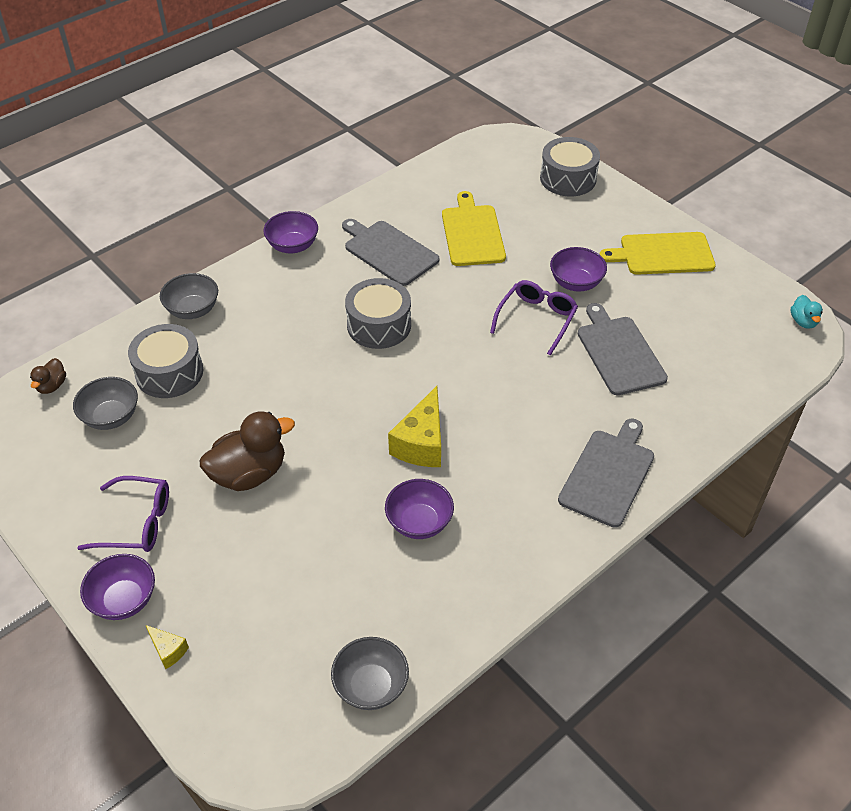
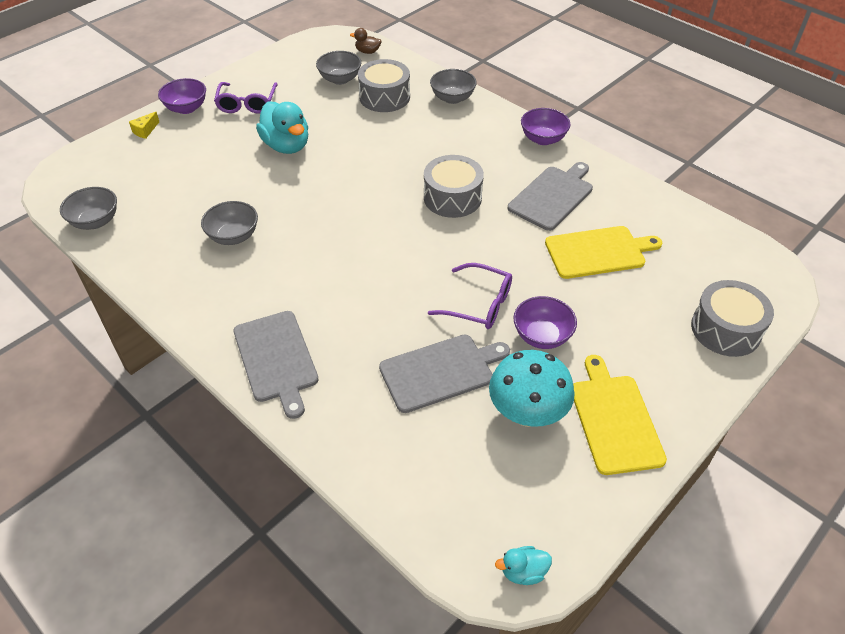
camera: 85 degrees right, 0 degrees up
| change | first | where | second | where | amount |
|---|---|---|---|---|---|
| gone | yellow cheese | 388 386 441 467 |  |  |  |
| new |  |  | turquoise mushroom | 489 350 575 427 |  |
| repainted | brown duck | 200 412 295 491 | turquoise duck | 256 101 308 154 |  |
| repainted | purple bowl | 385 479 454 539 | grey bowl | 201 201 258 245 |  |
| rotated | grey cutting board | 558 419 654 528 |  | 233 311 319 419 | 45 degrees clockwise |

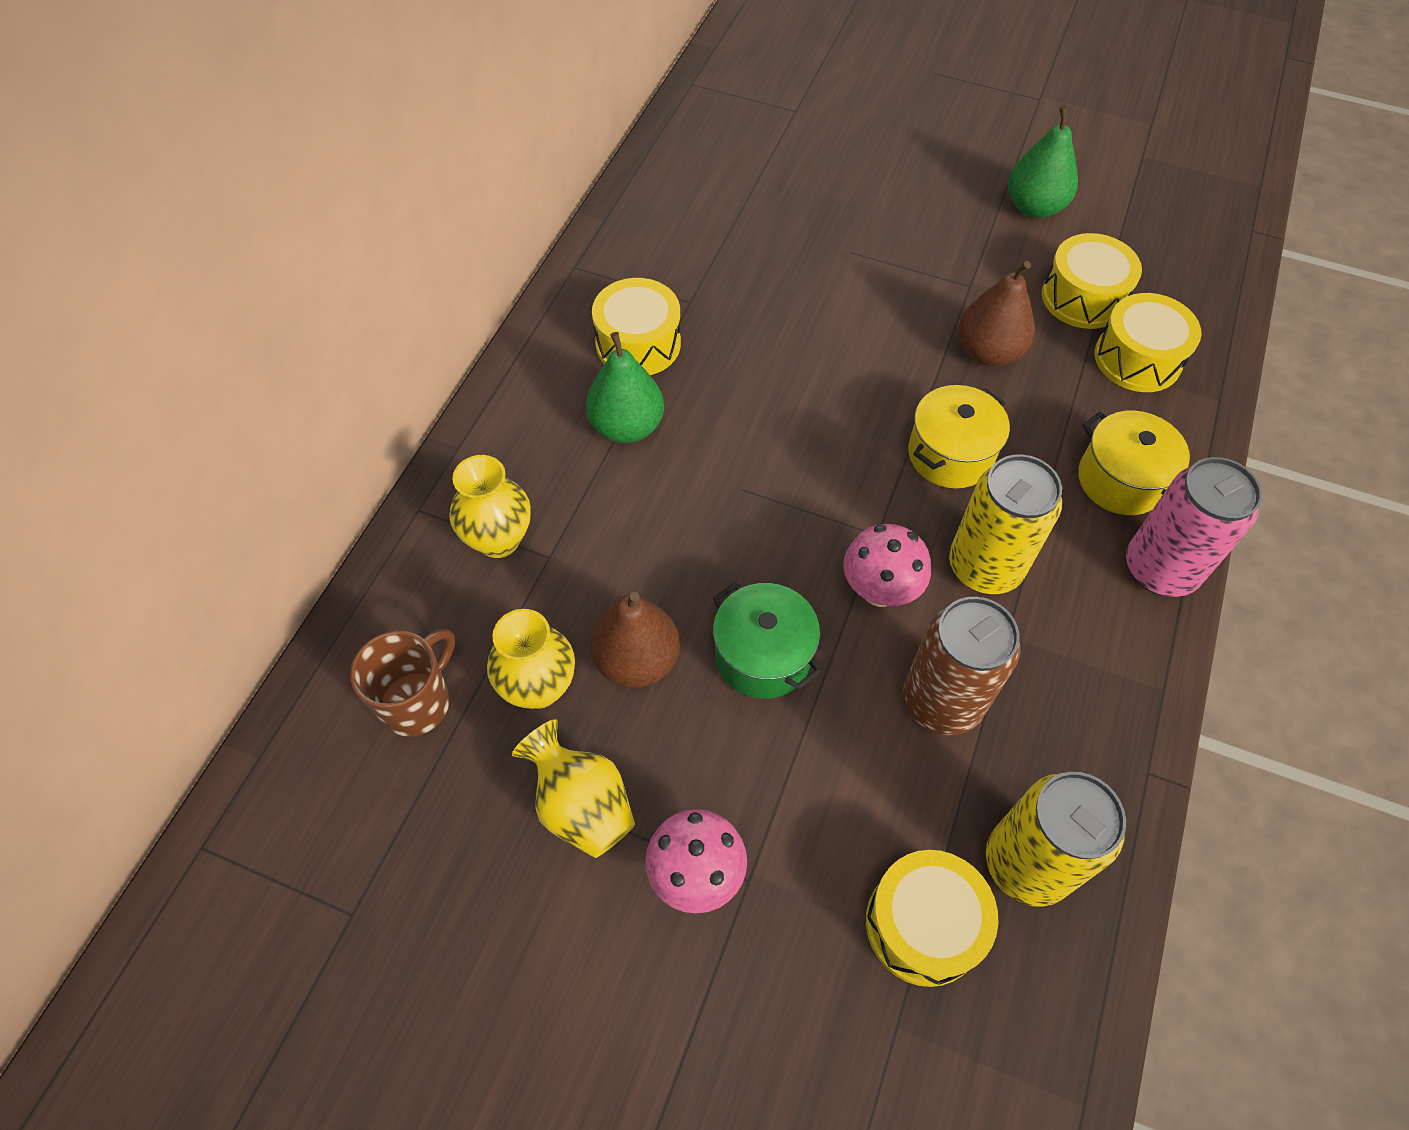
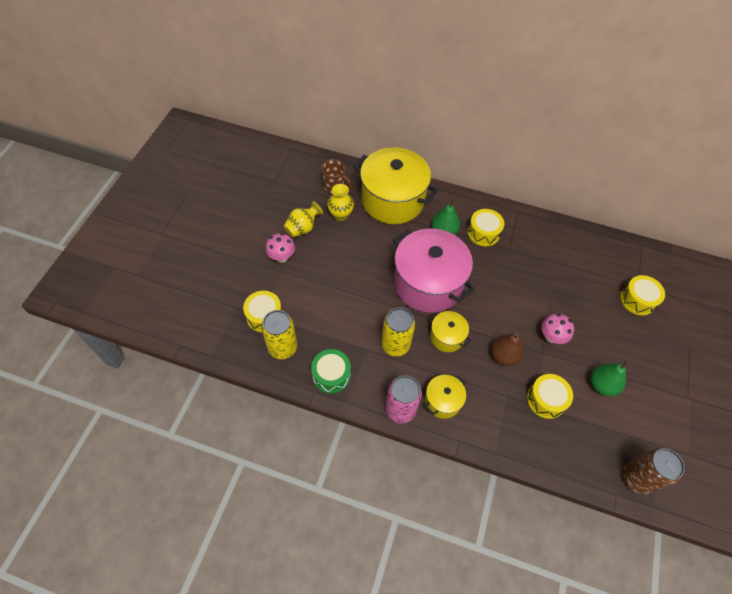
camera: 85 degrees right, 0 degrees up
| change | first | where | second | where | amount |
|---|---|---|---|---|---|
| gone | brown pear | 590 592 680 688 |  |  |  |
| gone | green pot | 713 582 821 699 |  |  |  |
| new |  |  | green drum | 311 349 351 394 |  |
| new |  |  | pink pot | 393 229 475 313 |  |
| shifted | pink mushroom | 843 524 931 607 |  | 541 314 574 344 |  |
| shifted | brown can | 903 597 1020 735 |  | 623 448 685 494 |  |
| shifted | yellow drum | 1095 293 1202 392 |  | 620 275 665 316 |  |
| swapped | yellow vase | 449 455 531 558 | yellow pot | 354 147 438 224 |  |

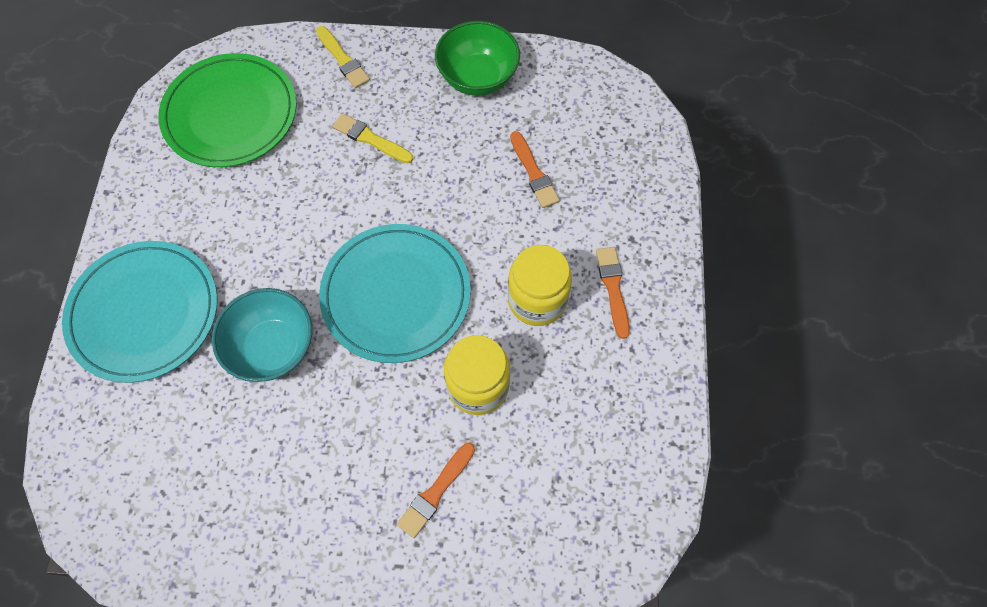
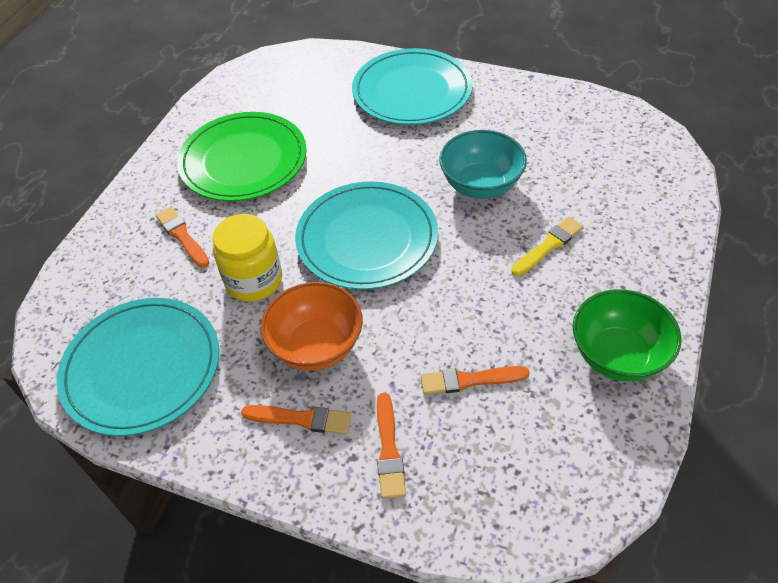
camera: 110 degrees right, 15 degrees down
| change | first | where | second | where | amount |
|---|---|---|---|---|---|
| gone | yellow brush | 316 26 370 88 |  |  |  |
| new |  |  | turquoise plate | 57 298 219 436 |  |
| new |  |  | orange brush | 377 393 406 499 |  |
| shifted | green plate | 158 53 297 167 |  | 177 112 307 201 |  |
| shifted | turquoise bowl | 212 288 312 382 |  | 439 130 527 199 |  |
| swapped | yellow jar | 508 245 572 326 | orange bowl | 261 282 363 371 |  |

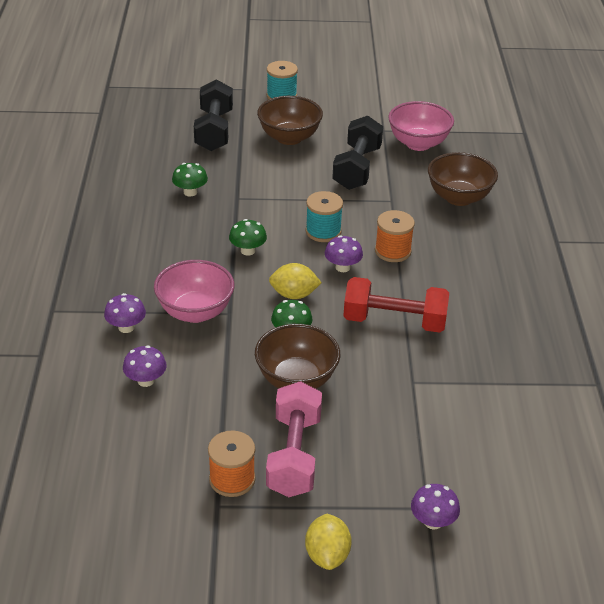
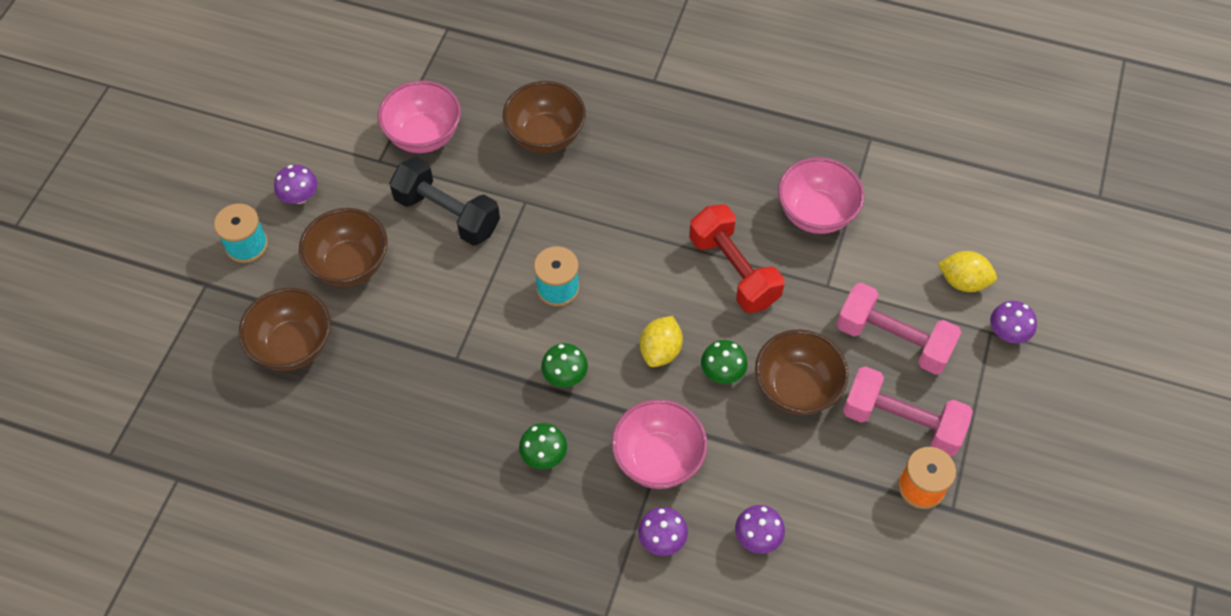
camera: 70 degrees left, 20 degrees up
| change | first | where | second | where | amount |
|---|---|---|---|---|---|
| gone | orange spool | 375 210 415 262 |  |  |  |
| new |  |  | pink bowl | 778 157 864 234 |  |
| new |  |  | pink dumbbell | 837 283 962 375 |  |
| shifted | green mushroom | 172 163 208 196 |  | 519 423 567 469 |  |
| shifted | yellow lemon | 305 514 352 570 |  | 938 251 997 292 |  |
| shifted | purple mushroom | 325 235 363 272 |  | 274 165 317 204 |  |
| swapped | black dumbbell | 194 79 233 151 | brown bowl | 239 288 331 371 |  |
| rotated | red dumbbell | 344 277 449 333 |  | 689 204 785 313 | 60 degrees counterclockwise |

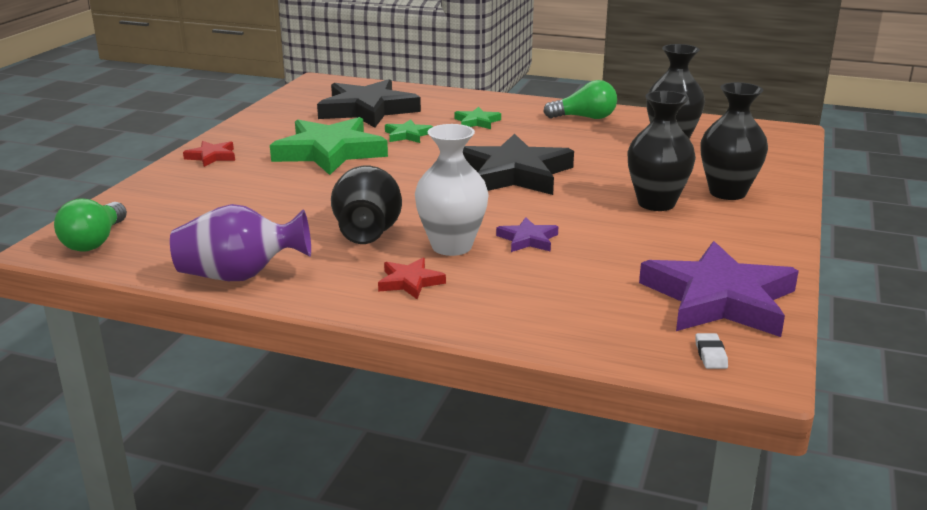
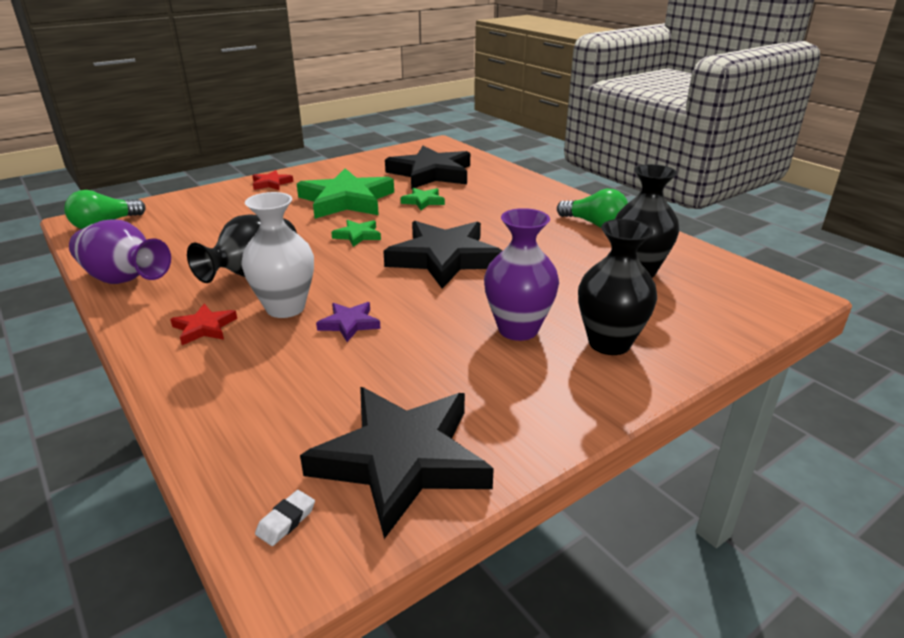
camera: 35 degrees right, 5 degrees up
| change | first | where | second | where | amount |
|---|---|---|---|---|---|
| shifted | green star | 454 107 501 129 |  | 331 220 381 247 |  |
| repainted | black vase | 627 91 696 211 | purple vase | 484 208 559 341 |  |
| repainted | purple star | 639 241 799 337 | black star | 300 387 494 539 |  |

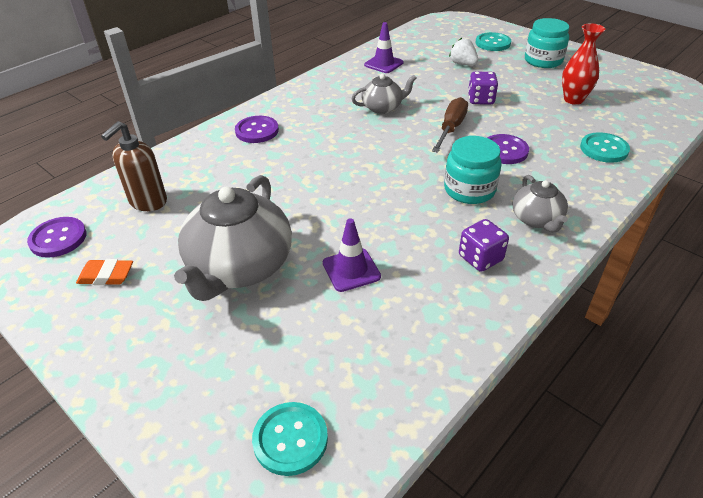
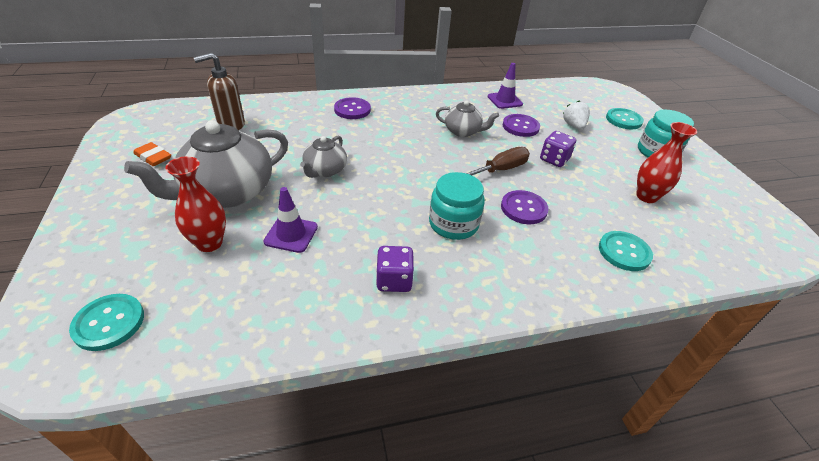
camera: 30 degrees right, 0 degrees up
| change | first | where | second | where | amount |
|---|---|---|---|---|---|
| new |  |  | red vase | 165 156 226 252 |  |
| shifted | purple button | 27 217 87 258 |  | 503 114 540 137 |  |
| shifted | grey teapot | 513 175 568 232 |  | 300 136 347 178 |  |

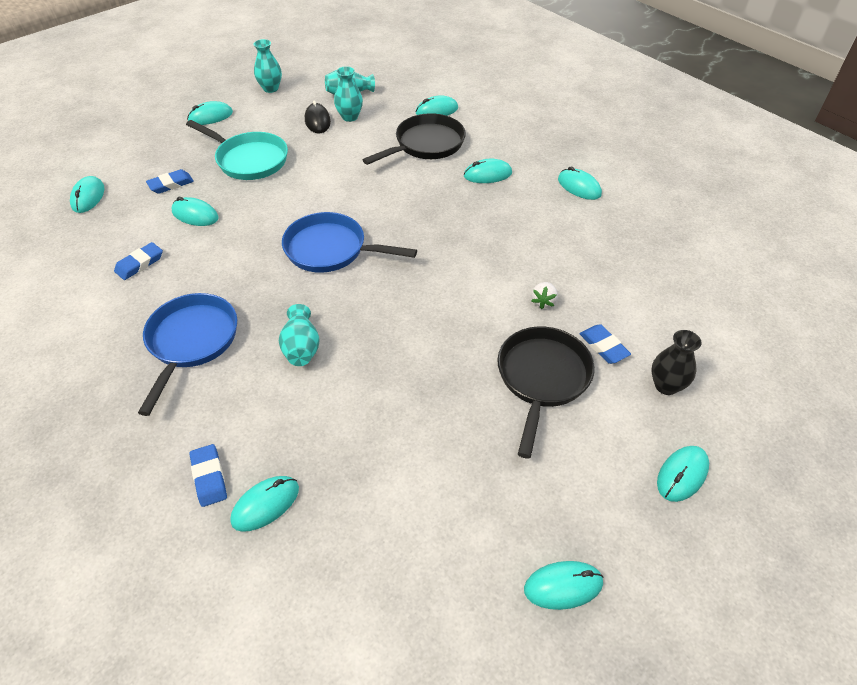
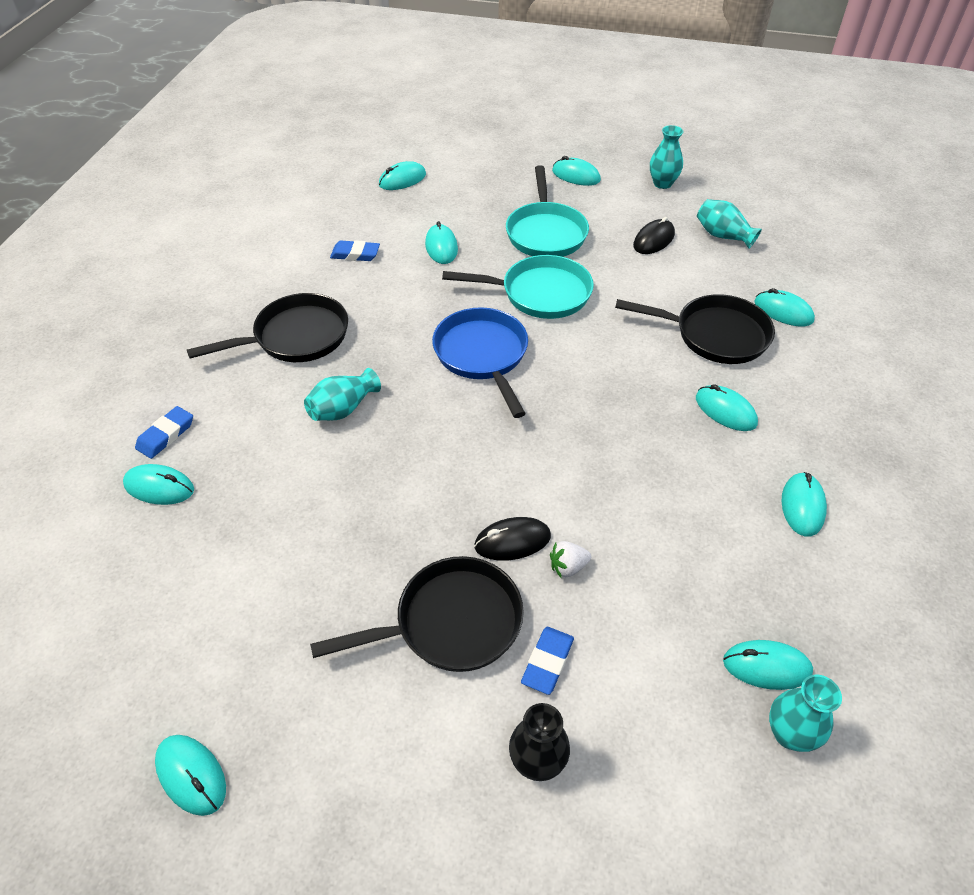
camera: 55 degrees right, 0 degrees up
| change | first | where | second | where | amount |
|---|---|---|---|---|---|
| gone | blue eraser | 146 169 194 194 |  |  |  |
| new |  |  | turquoise pan | 442 255 594 319 |  |
| new |  |  | black mouse | 474 517 551 561 |  |
| shifted | turquoise vase | 334 66 363 122 |  | 769 675 842 752 |  |
| shifted | turquoise mouse | 657 446 709 502 |  | 723 640 813 690 |  |
| repainted | blue pan | 138 293 237 416 | black pan | 187 293 348 362 |  |

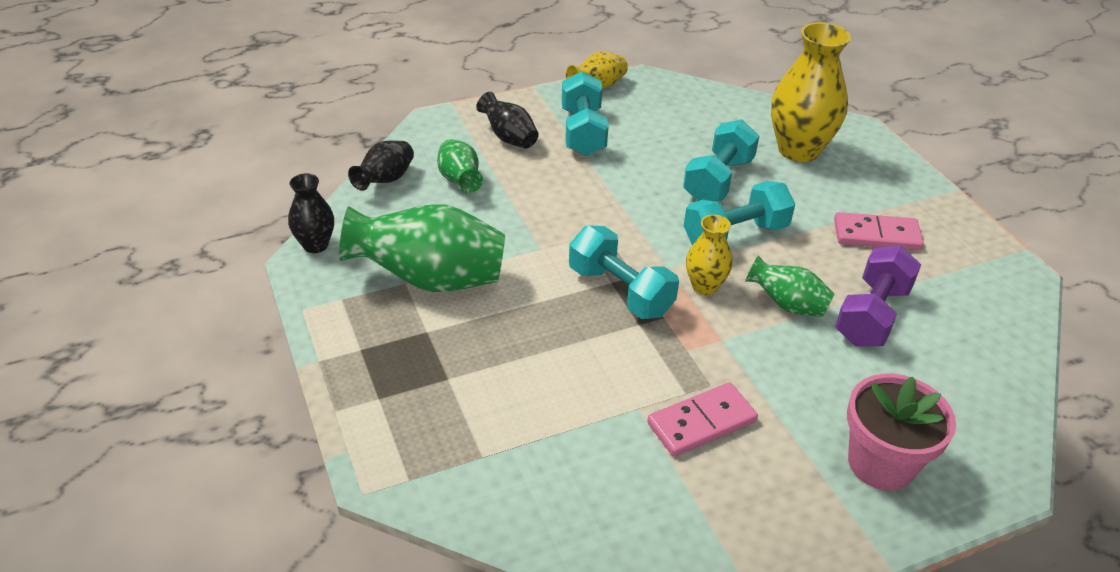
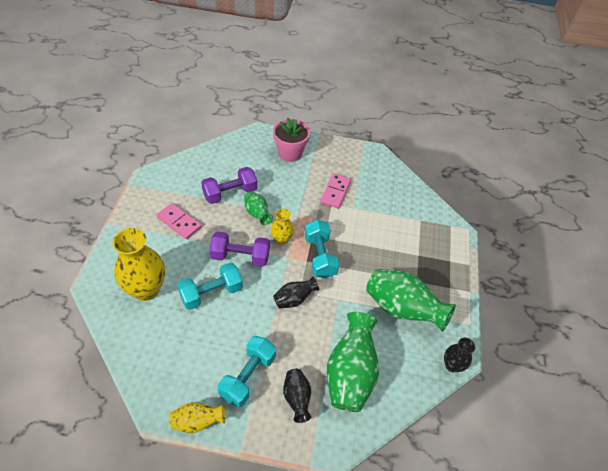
camera: 150 degrees left, 10 degrees up
| change | first | where | second | where | amount |
|---|---|---|---|---|---|
| shifted | black vase | 348 140 414 191 |  | 273 277 319 309 |  |
| repainted | turquoise dumbbell | 684 181 795 245 | purple dumbbell | 209 231 270 267 |  |
| rotated | pink domino | 647 382 758 457 |  | 320 173 351 209 | 75 degrees counterclockwise |
| scaled | green vase | 437 139 483 193 |  | 327 312 379 412 | x1.88 |

